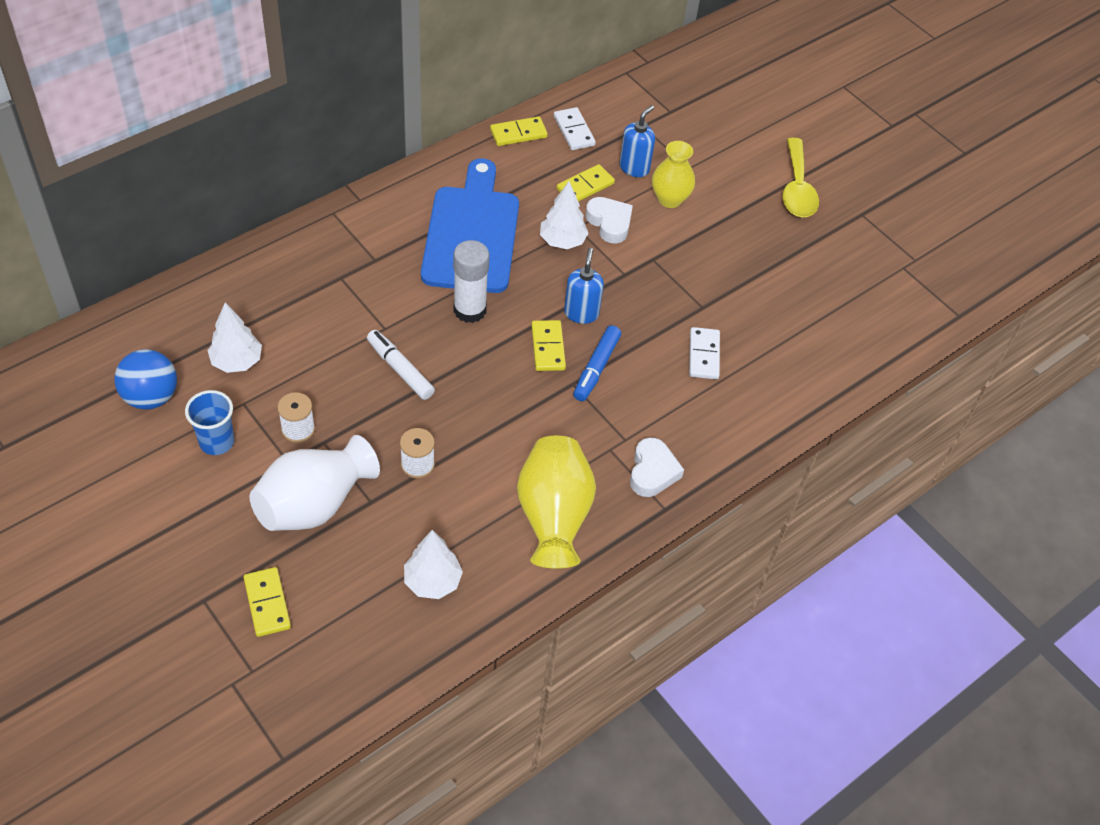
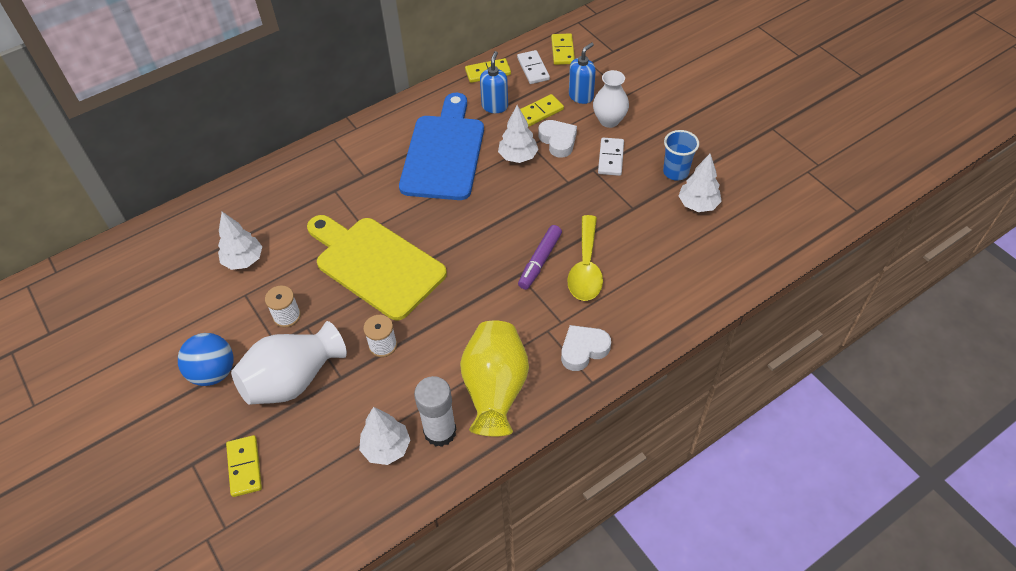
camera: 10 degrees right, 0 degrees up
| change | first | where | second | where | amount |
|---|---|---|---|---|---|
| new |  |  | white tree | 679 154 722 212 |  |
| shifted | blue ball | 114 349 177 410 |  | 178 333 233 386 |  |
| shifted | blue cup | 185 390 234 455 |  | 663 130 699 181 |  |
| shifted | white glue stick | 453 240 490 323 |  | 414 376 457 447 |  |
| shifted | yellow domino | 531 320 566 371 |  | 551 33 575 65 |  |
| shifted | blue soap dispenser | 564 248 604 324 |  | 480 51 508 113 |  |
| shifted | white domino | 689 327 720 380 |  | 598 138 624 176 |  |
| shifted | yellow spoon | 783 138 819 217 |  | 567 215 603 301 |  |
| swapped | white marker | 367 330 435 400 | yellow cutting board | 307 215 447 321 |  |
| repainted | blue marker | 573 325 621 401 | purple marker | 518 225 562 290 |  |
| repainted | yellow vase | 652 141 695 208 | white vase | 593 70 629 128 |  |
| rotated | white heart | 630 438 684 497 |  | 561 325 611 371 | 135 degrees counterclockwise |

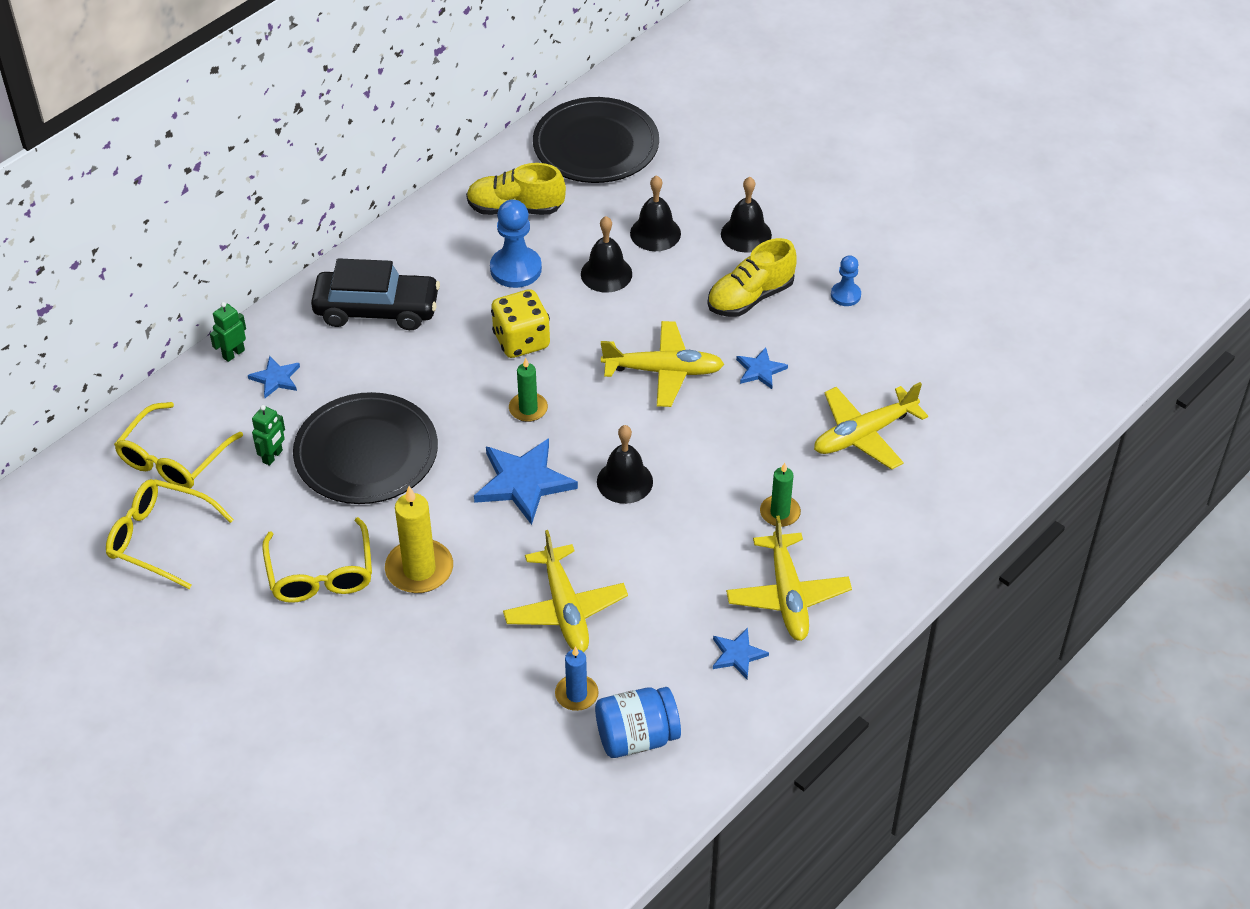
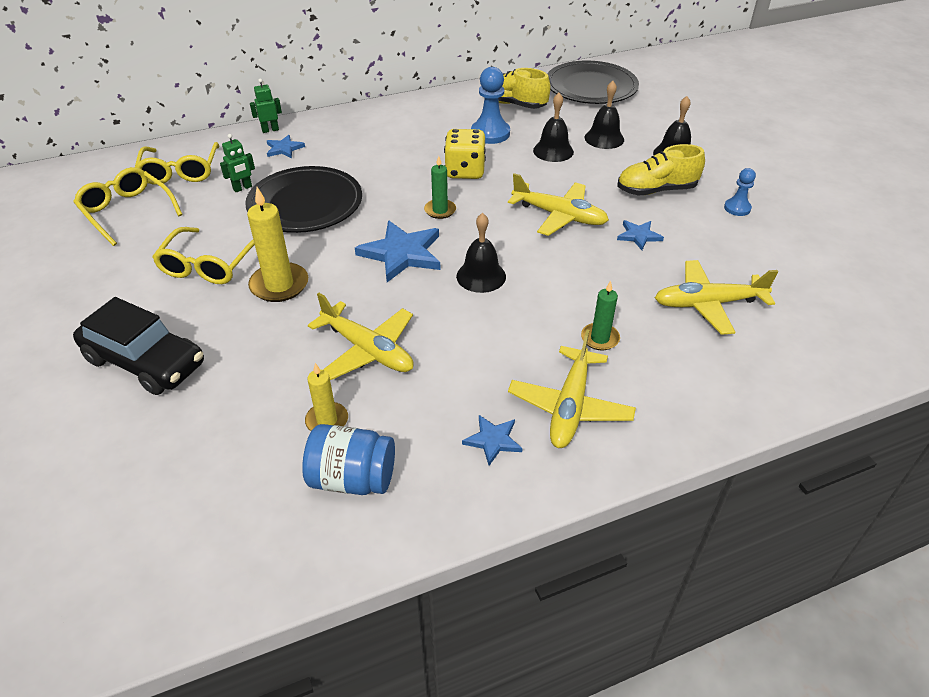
camera: 25 degrees right, 5 degrees down
| change | first | where | second | where | amount |
|---|---|---|---|---|---|
| shifted | black car | 311 258 440 330 |  | 73 297 204 395 |  |
| repainted | blue candle | 555 646 599 711 | yellow candle | 305 363 348 431 |  |
| rotated | yellow glasses | 114 402 243 488 |  | 135 142 219 185 | 60 degrees counterclockwise |
| rotated | yellow plane | 503 530 628 652 |  | 308 293 414 380 | 60 degrees counterclockwise |

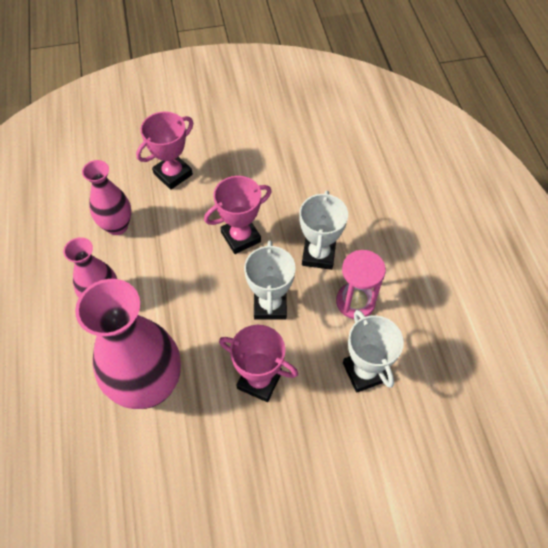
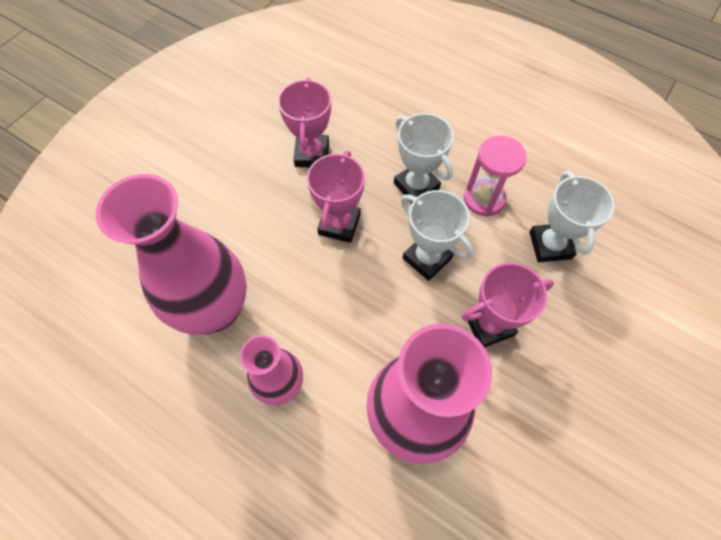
camera: 45 degrees left, 5 degrees up
| change | first | where | second | where | amount |
|---|---|---|---|---|---|
| shifted | pink trophy | 136 111 193 190 |  | 278 78 331 167 |  |
| rotated | white trophy | 343 310 404 393 |  | 529 171 614 262 | 60 degrees clockwise |
| scaled | pink vase | 82 160 131 235 |  | 96 174 247 334 | x1.76 |

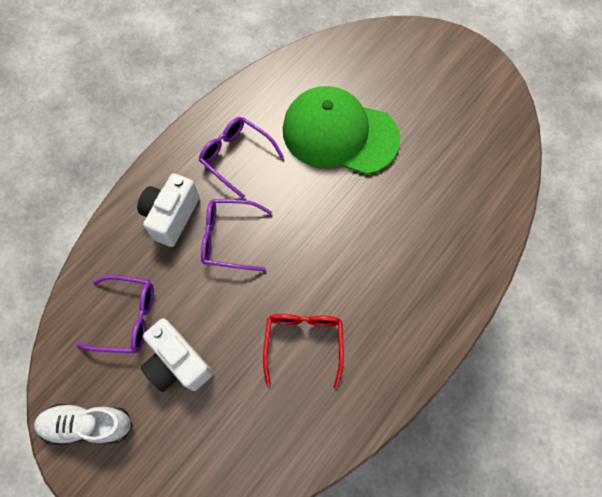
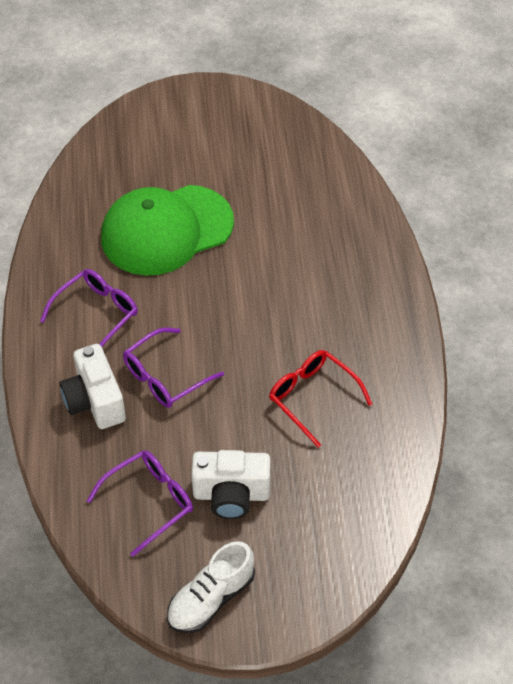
camera: 45 degrees left, 15 degrees down
| change | first | where | second | where | amount |
|---|---|---|---|---|---|
| rotated | purple glasses | 199 117 284 198 |  | 40 269 138 347 | 135 degrees clockwise |

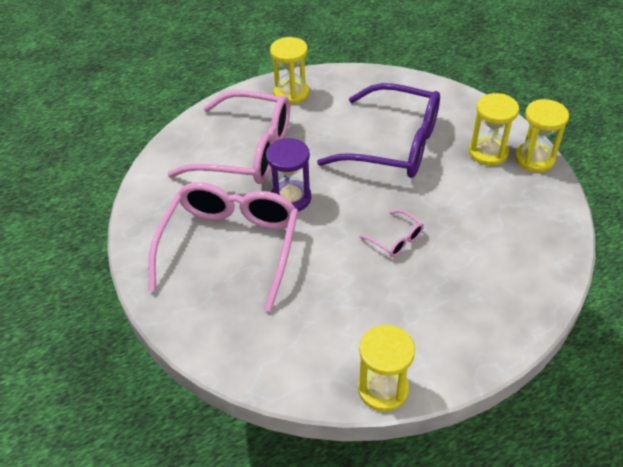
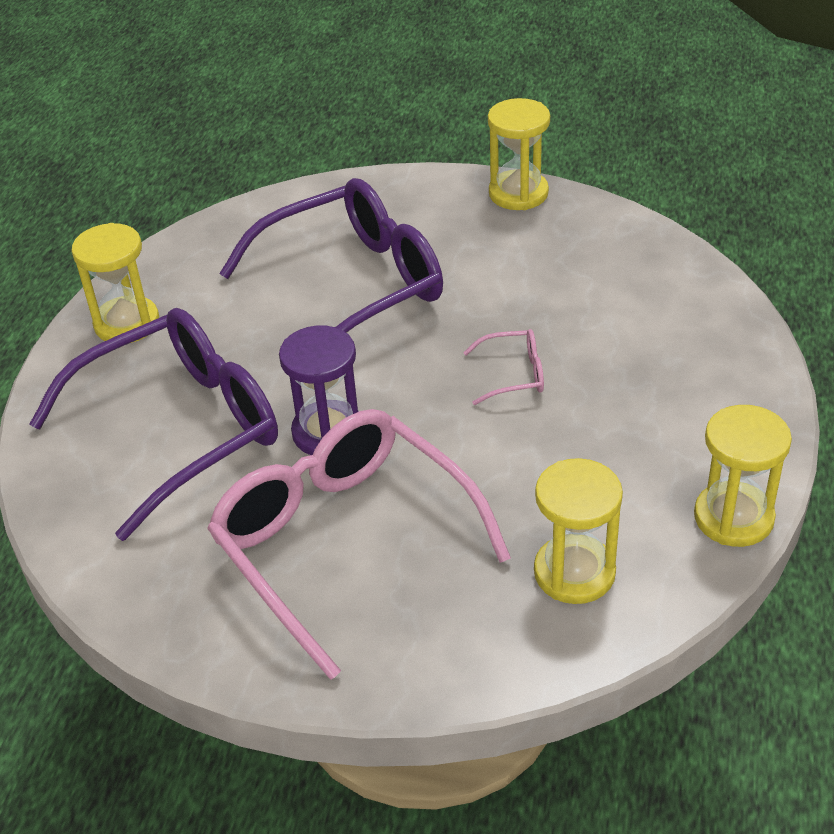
camera: 50 degrees left, 5 degrees down
| change | first | where | second | where | amount |
|---|---|---|---|---|---|
| shifted | yellow hourglass | 469 93 519 166 |  | 534 458 623 604 |  |
| repainted | pink glasses | 167 90 290 184 | purple glasses | 30 308 278 541 |  |

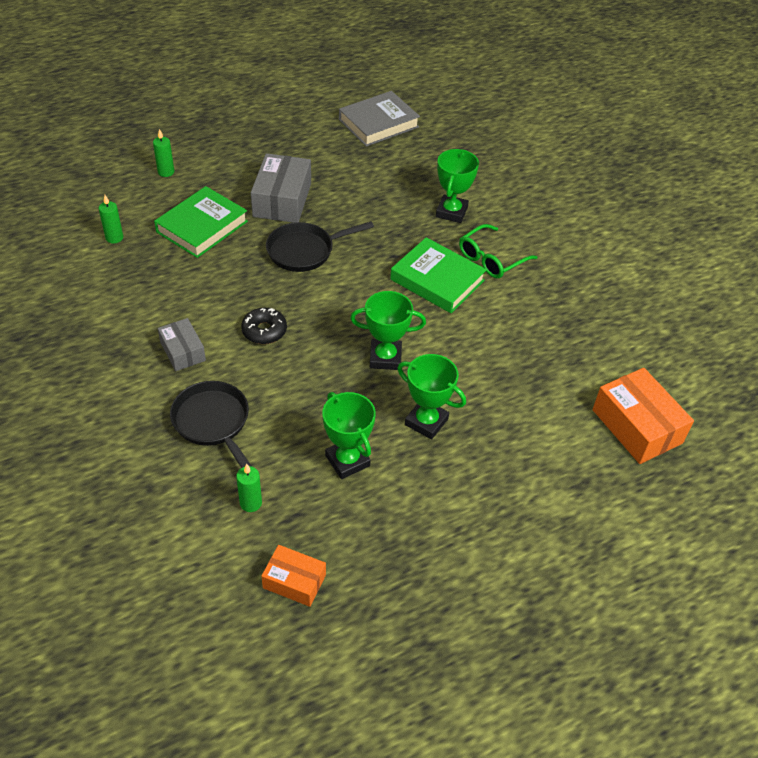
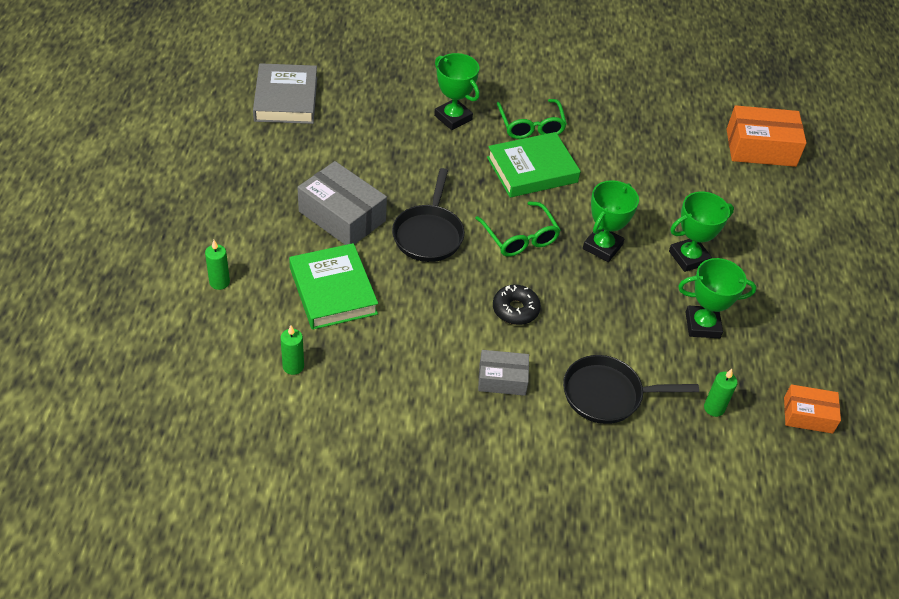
camera: 60 degrees left, 0 degrees up
| change | first | where | second | where | amount |
|---|---|---|---|---|---|
| new |  |  | green glasses | 475 201 560 257 |  |
| rotated | orange box | 261 545 326 607 |  | 784 384 841 434 | 45 degrees clockwise |

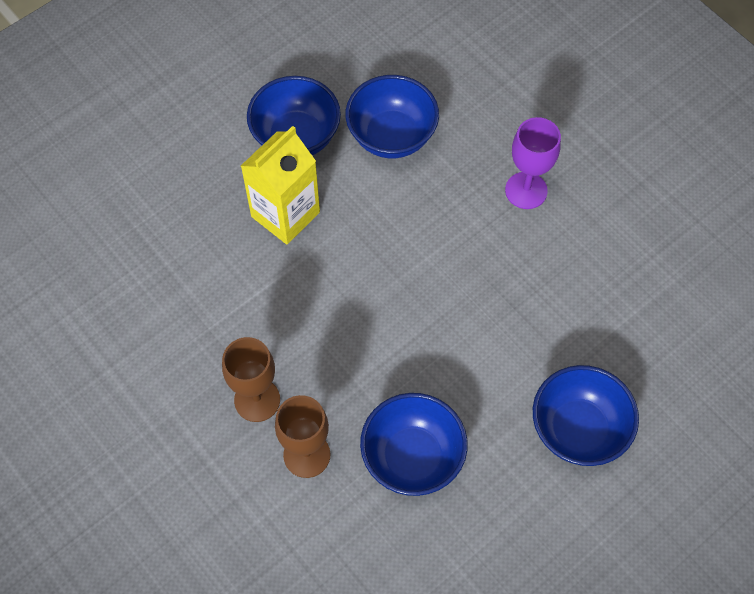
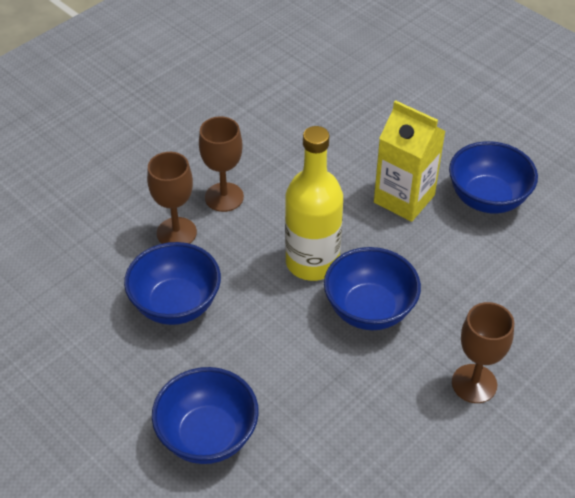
camera: 85 degrees right, 15 degrees down
| change | first | where | second | where | amount |
|---|---|---|---|---|---|
| new |  |  | yellow bottle | 285 126 343 281 |  |
| shifted | blue bowl | 345 75 439 158 |  | 324 247 421 330 |  |
| repainted | purple goblet | 505 117 561 209 | brown goblet | 452 302 514 403 |  |

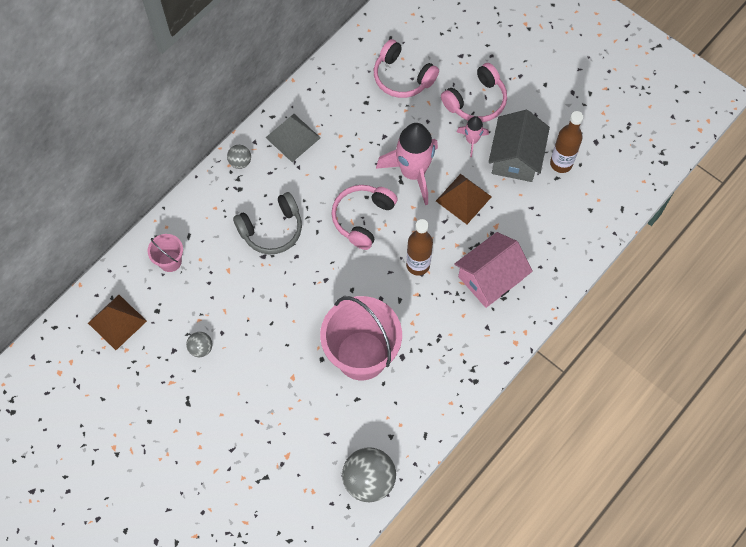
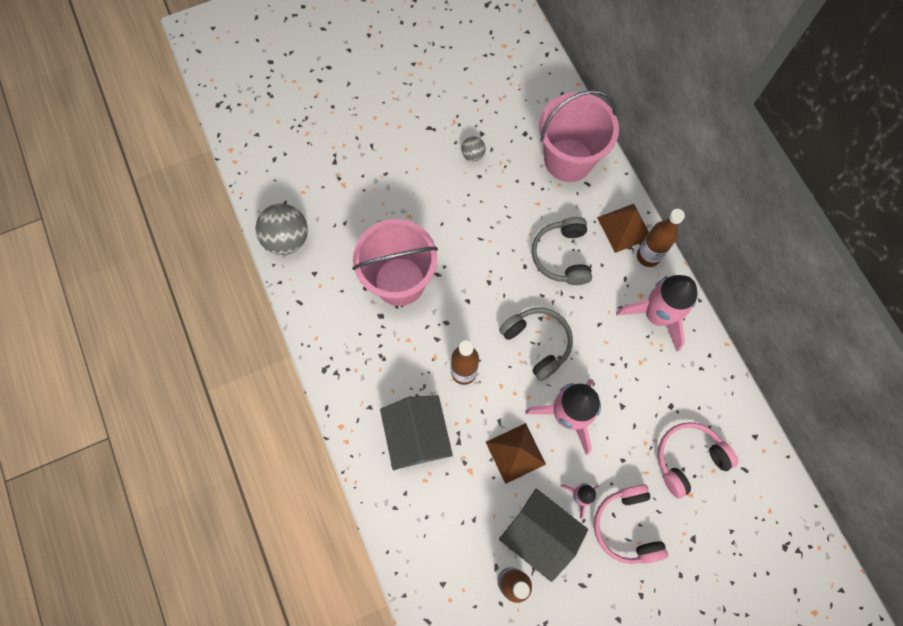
camera: 115 degrees right, 5 degrees up
| change | first | where | second | where | amount |
|---|---|---|---|---|---|
| shifted | brown pyramid | 88 295 147 350 |  | 597 204 649 253 |  |
| swapped | grey ball | 227 145 251 169 | brown bottle | 637 209 685 267 |  |
| swapped | grey pyramid | 265 114 321 162 | pink rocket | 616 275 697 352 |  |
| repainted | pink headphones | 331 185 398 250 | grey headphones | 499 308 573 381 |  |
| repainted | pink house | 454 232 533 308 | grey house | 380 395 453 471 |  |
| scaled | pink bucket | 148 234 183 272 |  | 539 90 619 182 | x2.17 |

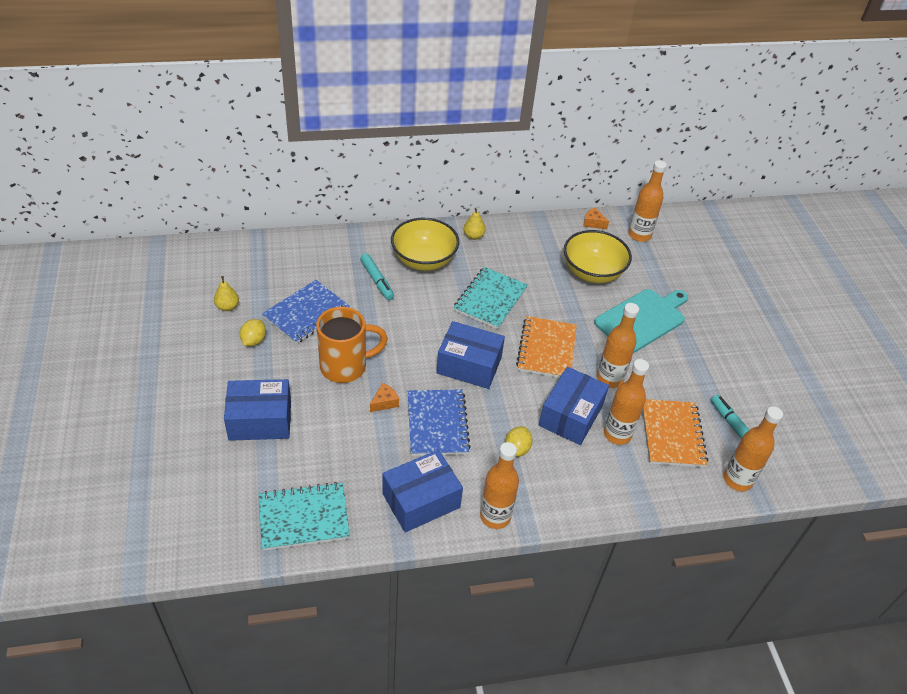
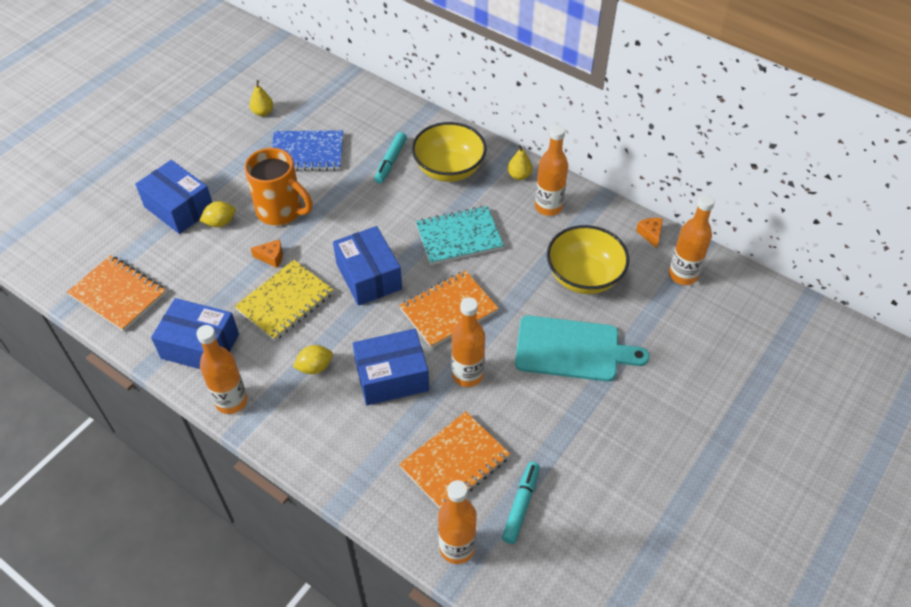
camera: 50 degrees right, 5 degrees up
| change | first | where | second | where | amount |
|---|---|---|---|---|---|
| shifted | yellow lemon | 240 319 266 346 |  | 199 201 235 227 |  |
| shifted | orange bottle | 604 359 649 445 |  | 535 125 568 216 |  |
| repainted | turquoise notebook | 259 482 350 551 | orange notebook | 67 255 166 332 |  |
| repainted | blue notebook | 408 389 471 456 | yellow notebook | 234 260 333 341 |  |

